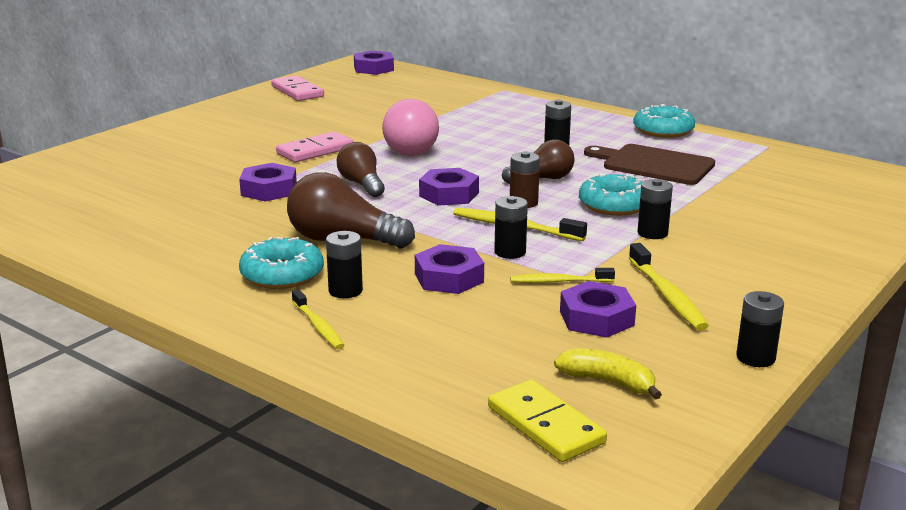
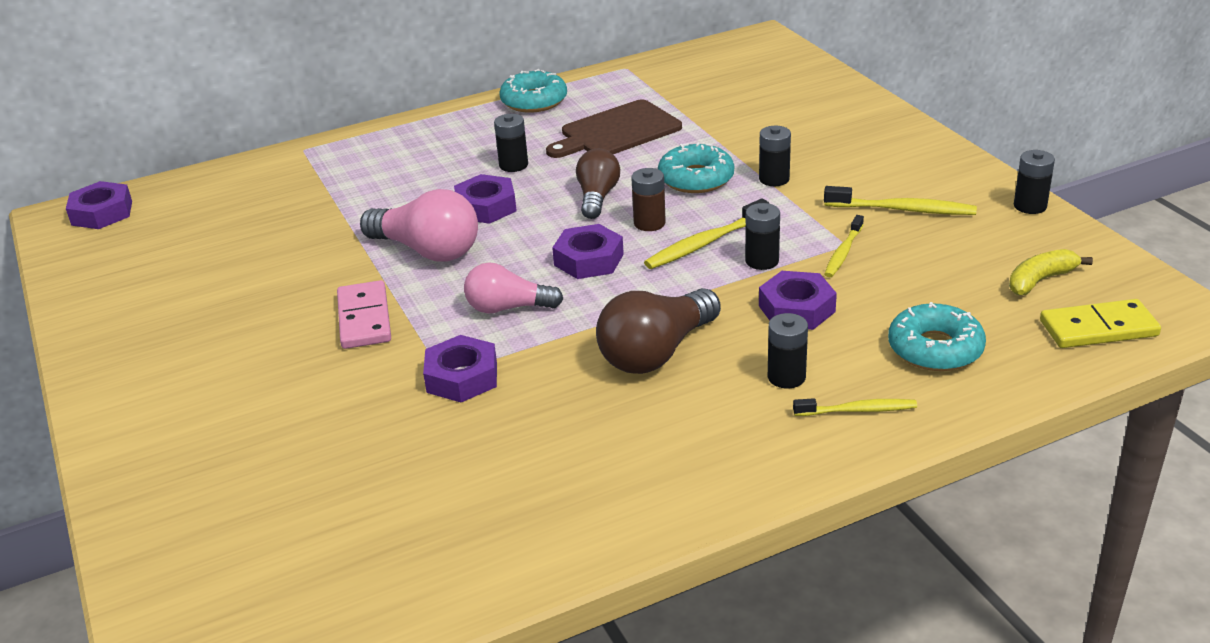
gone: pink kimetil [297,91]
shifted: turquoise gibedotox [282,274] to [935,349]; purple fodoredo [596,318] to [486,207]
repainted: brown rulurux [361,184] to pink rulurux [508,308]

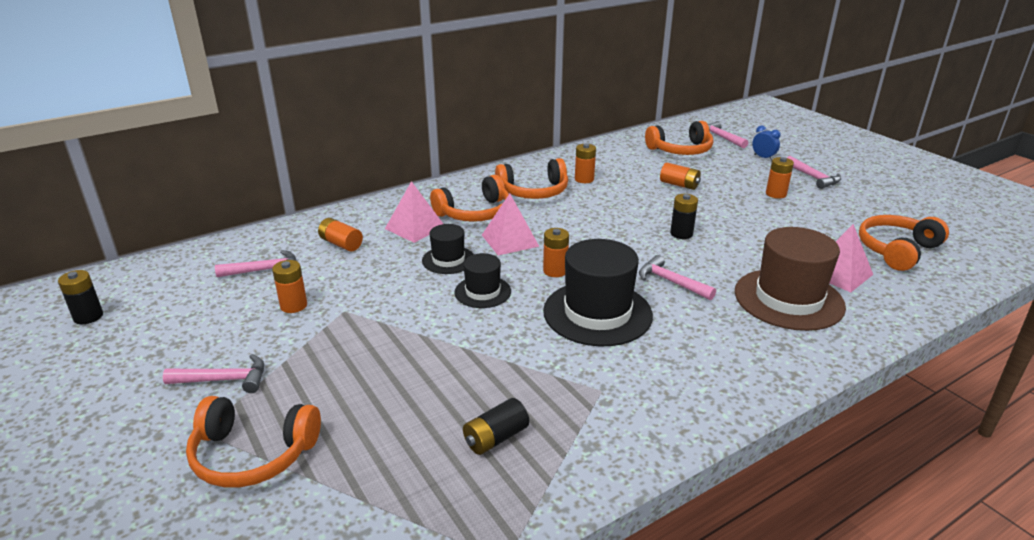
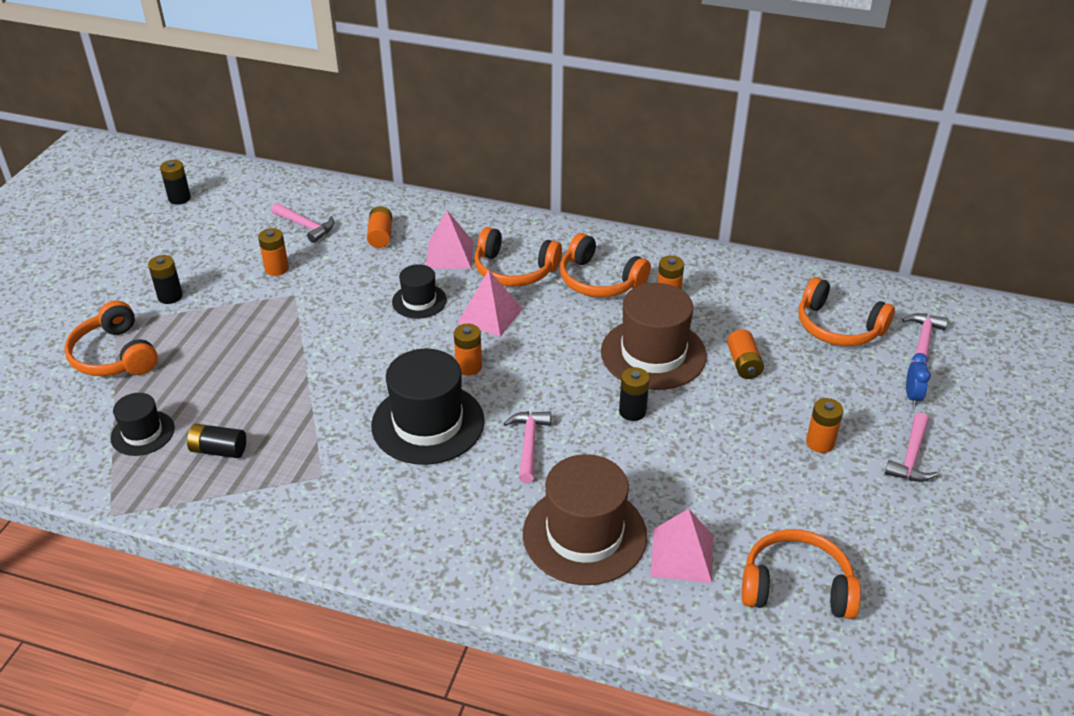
new: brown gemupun [653,354]
shifted: black gemupun [482,292] to [142,433]
swapped: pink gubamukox [224,380] to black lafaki [170,296]

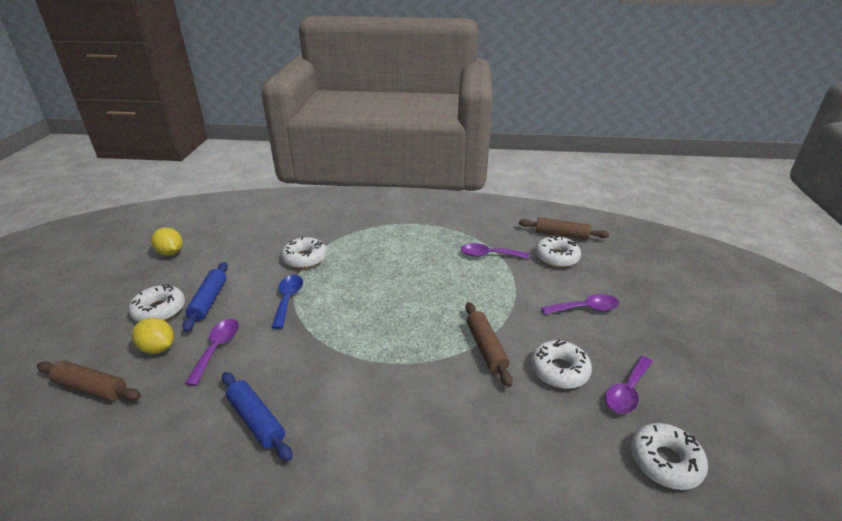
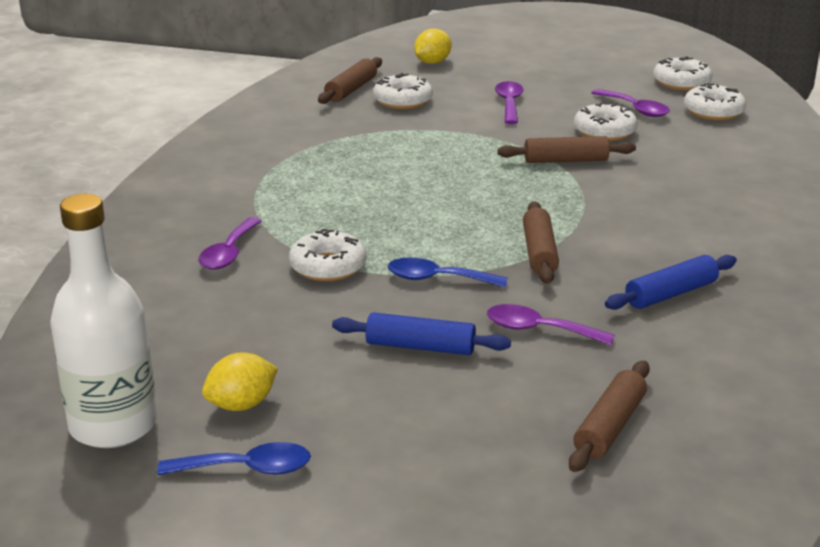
new: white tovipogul [113,425]; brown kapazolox [539,252]; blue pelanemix [247,469]
shifted: purple pelanemix [488,255] to [229,253]; white gibedotox [159,310] to [681,82]; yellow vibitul [158,348] to [432,62]

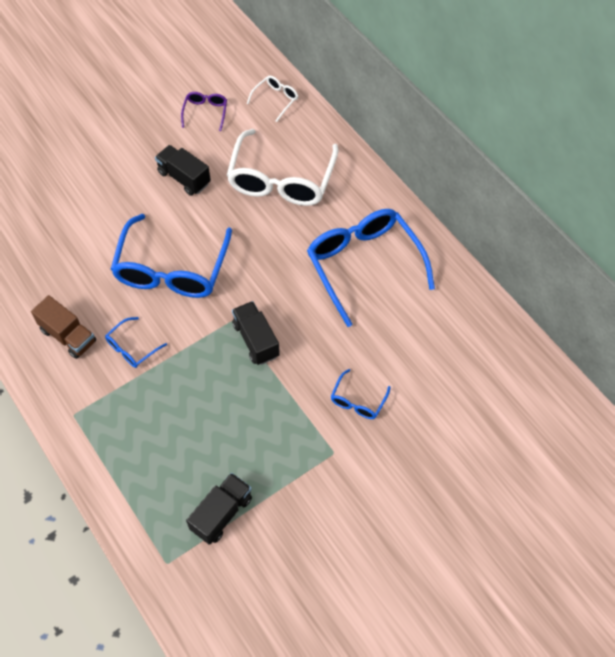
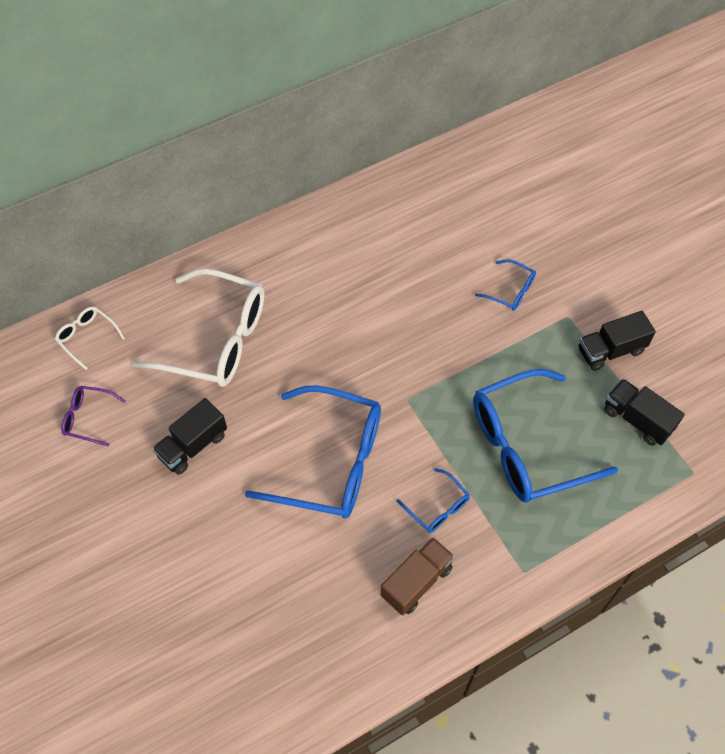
shifted: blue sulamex [364,265] to [526,446]; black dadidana [256,340] to [610,350]

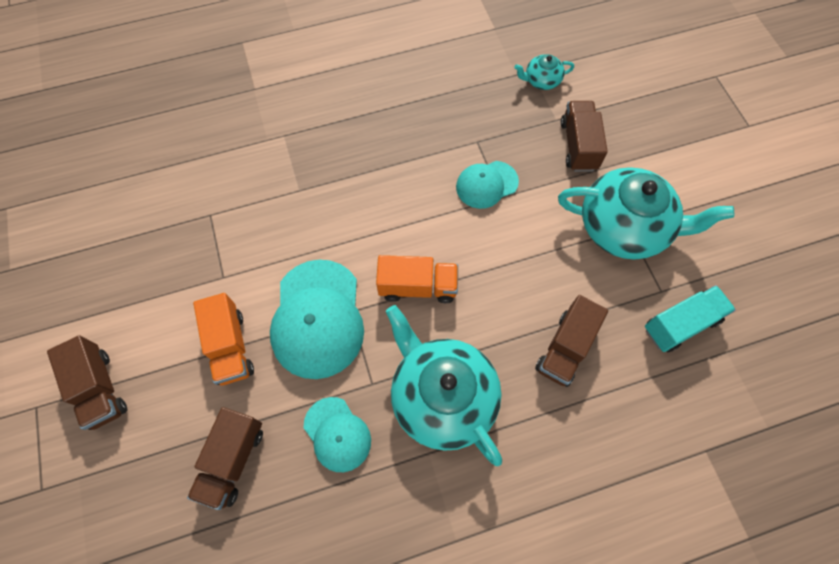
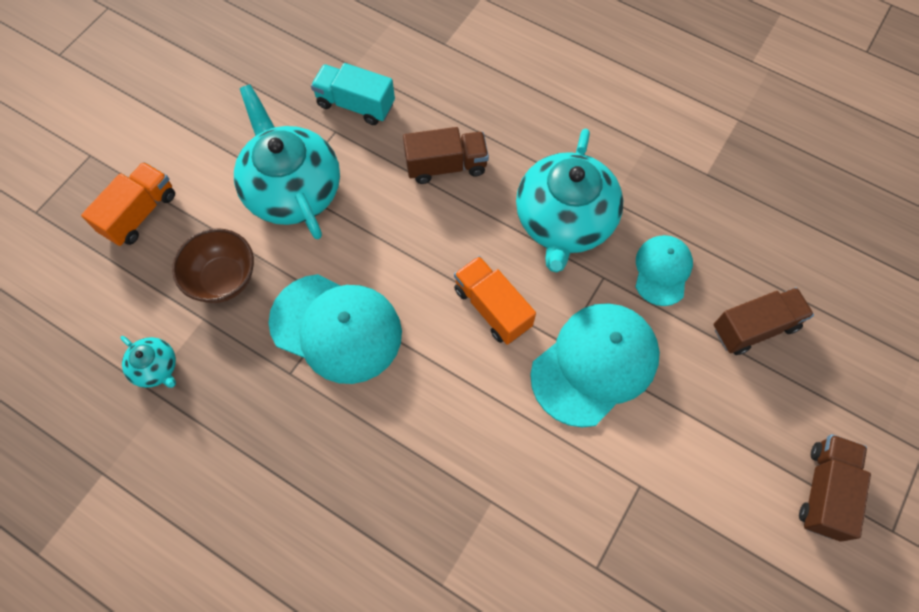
shifted: orange dadidana [230,347] to [140,214]
swapped: brown dadidana [578,145] to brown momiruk [223,279]
scaled: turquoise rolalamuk [486,184] = [336,328] x1.74

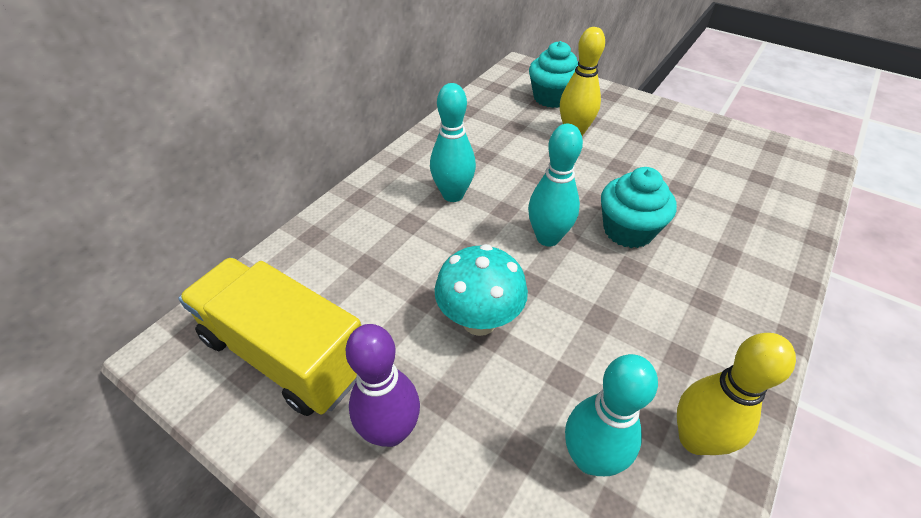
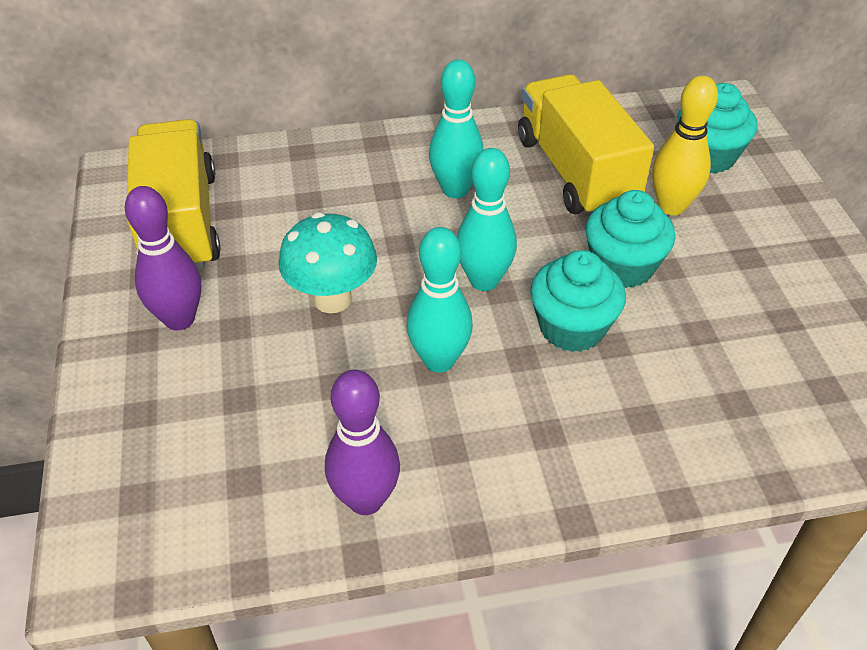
new: yellow dadidana [576,172]; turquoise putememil [622,266]
shifted: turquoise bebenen [590,458] to [439,360]
repainted: yellow bebenen [695,439] to purple bebenen [365,500]

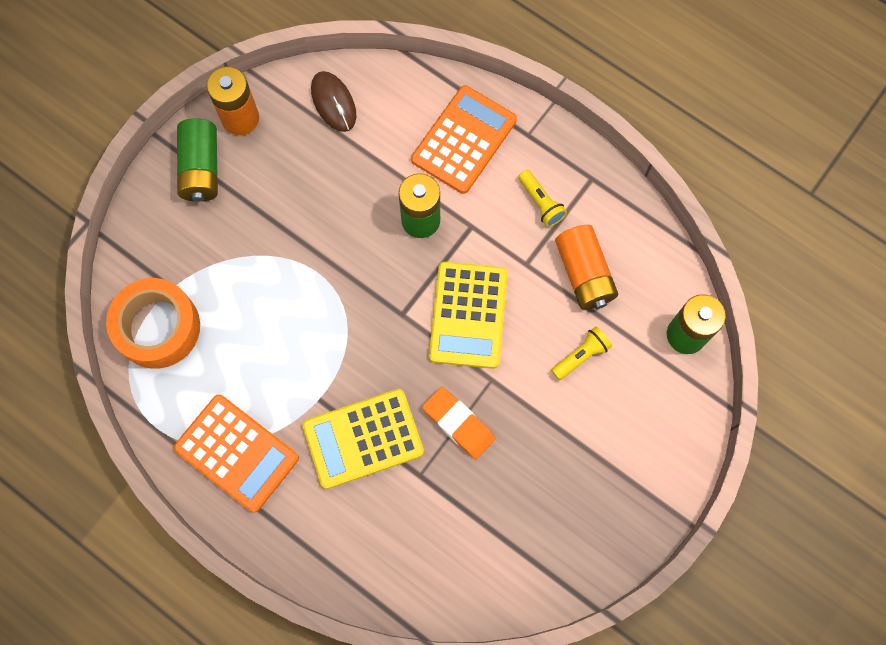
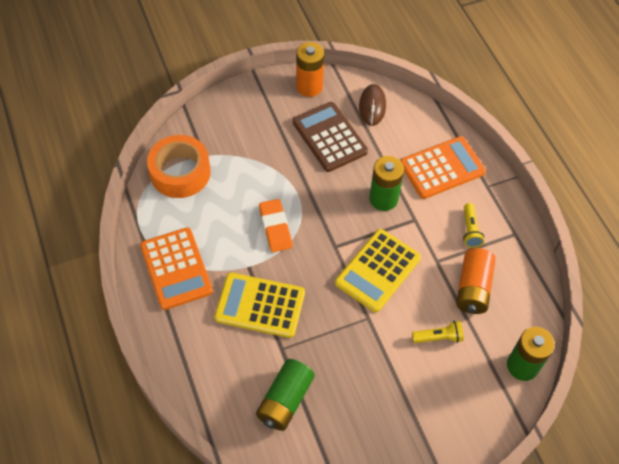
new: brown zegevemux [329,137]
shifted: green lafaki [201,168] to [285,400]; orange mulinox [458,424] to [275,227]

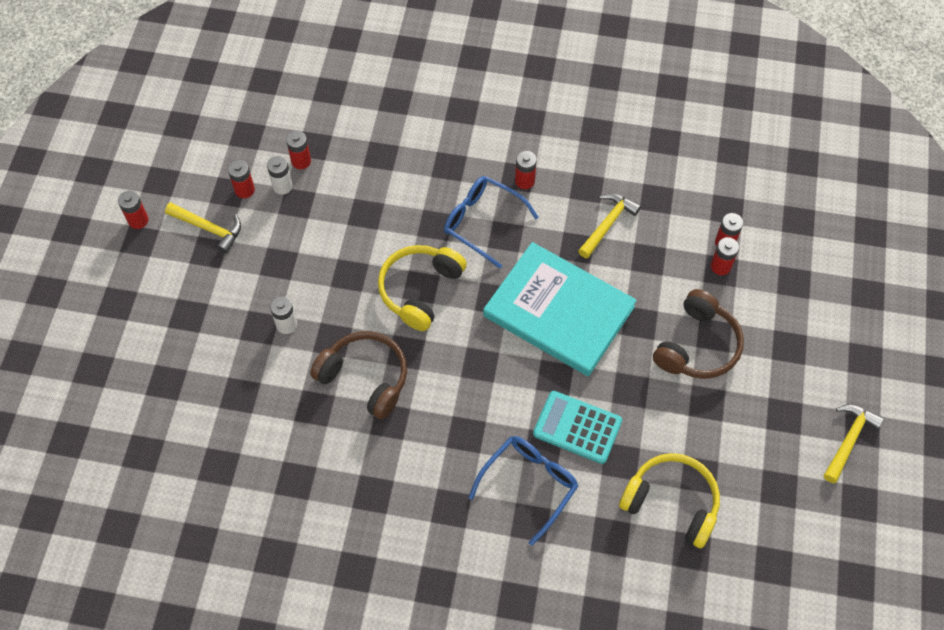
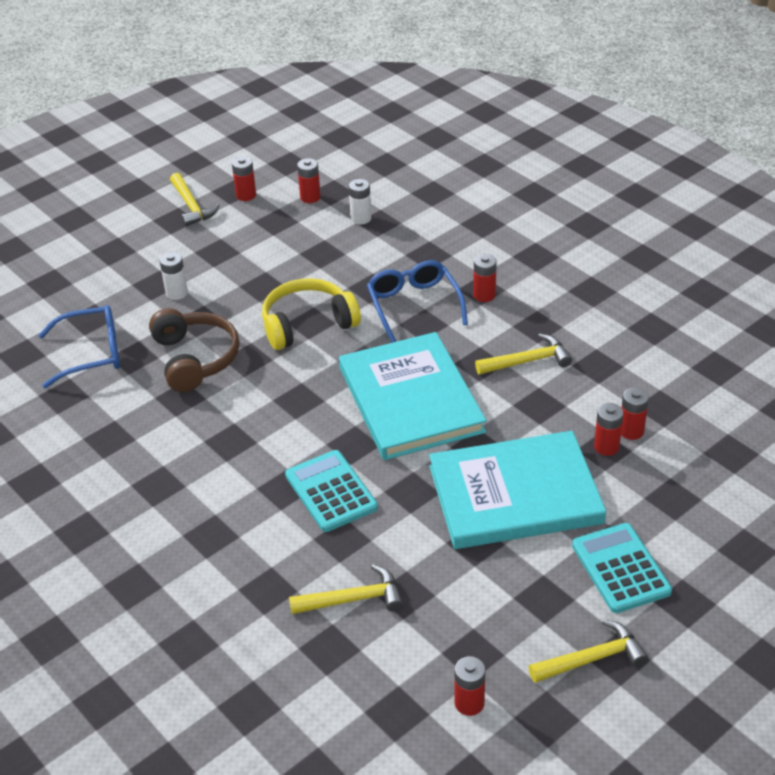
new: turquoise zegevemux [620,568]
shifted: white lafaki [282,186] to [361,218]; red lafaki [138,220] to [469,703]; blue sulamex [529,485] to [92,353]
swapped: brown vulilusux [697,346] to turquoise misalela [515,494]; yellow vulilusux [671,502] to yellow gubamukox [353,599]

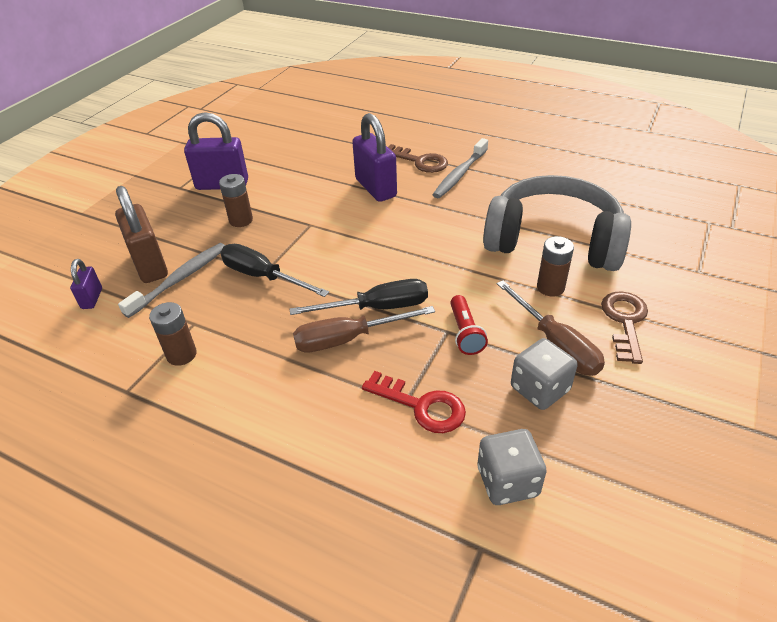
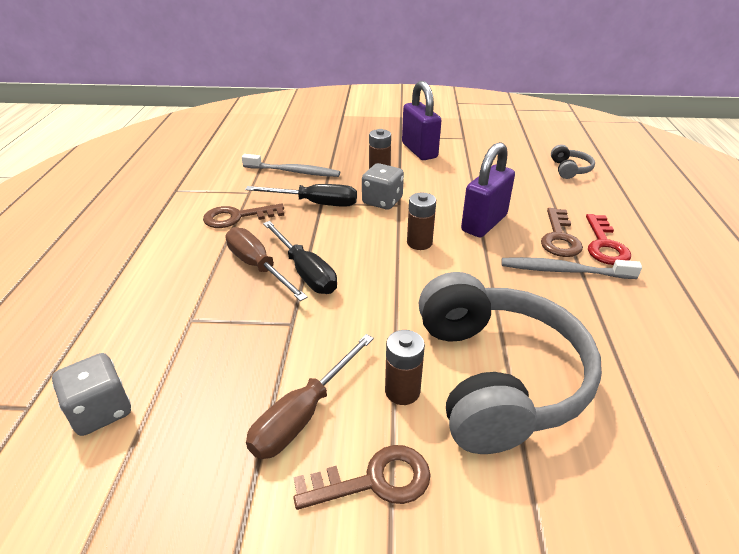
gone: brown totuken [150,265]; purple totuken [92,298]; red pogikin [465,333]
new: grey vulilusux [569,169]; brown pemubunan [237,217]
shifted: brown lafaki [181,354] to [419,243]; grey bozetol [539,389] to [382,201]; red pemubunan [421,406] to [604,245]
rotated: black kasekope [263,276] = [315,203] 90 degrees clockwise

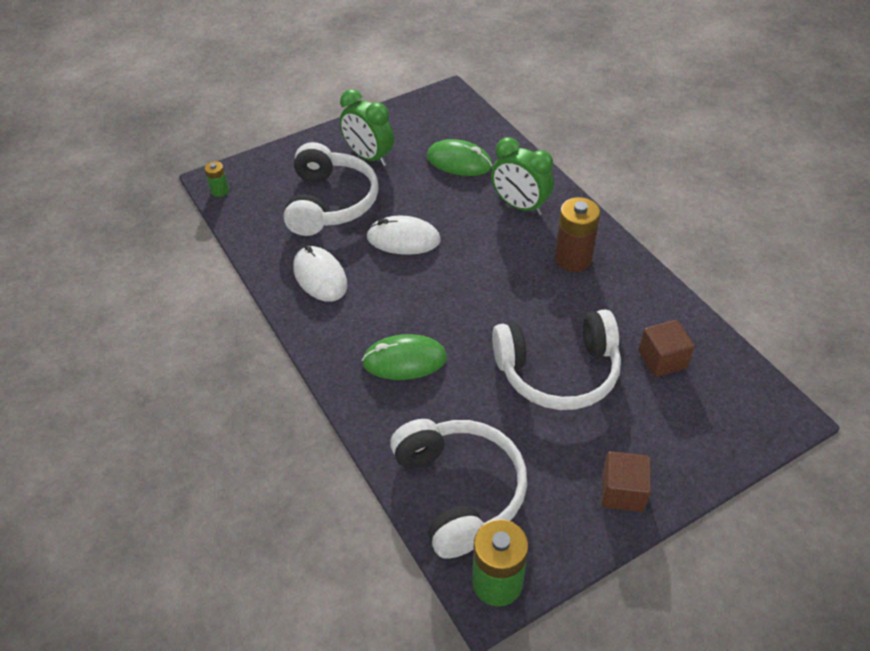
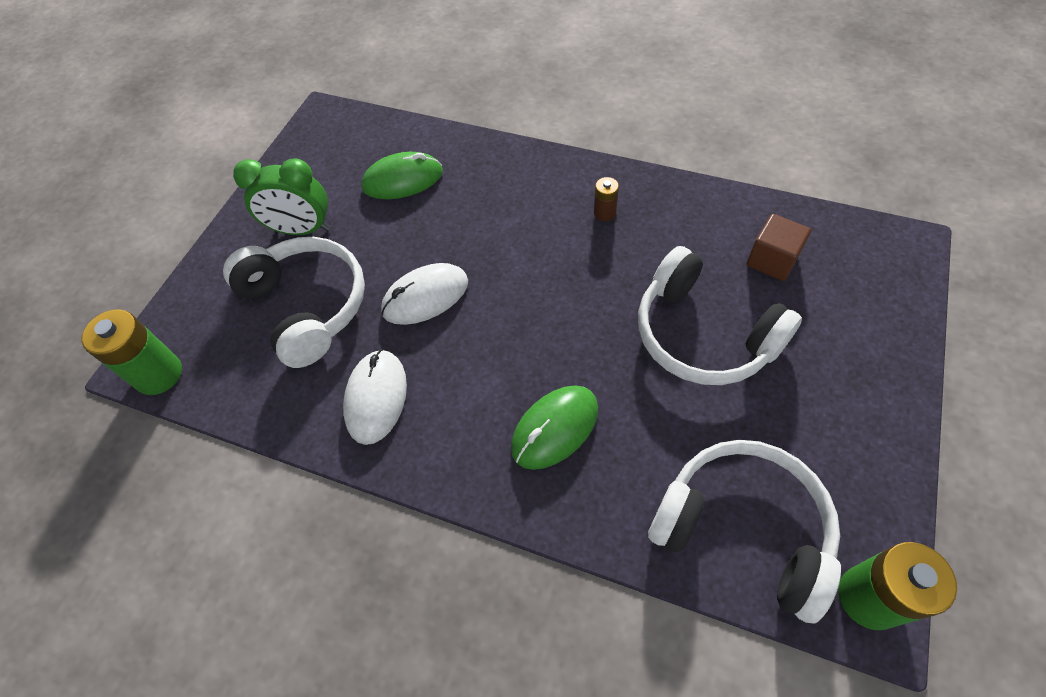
gone: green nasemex [520,206]; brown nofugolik [622,492]
rotated: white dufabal [320,276] = [376,397] 75 degrees clockwise; white vulilusux [558,372] = [703,334] 90 degrees clockwise
scaled: green lafaki [220,191] = [158,374] x1.93; brown lafaki [573,259] = [604,213] x0.52

